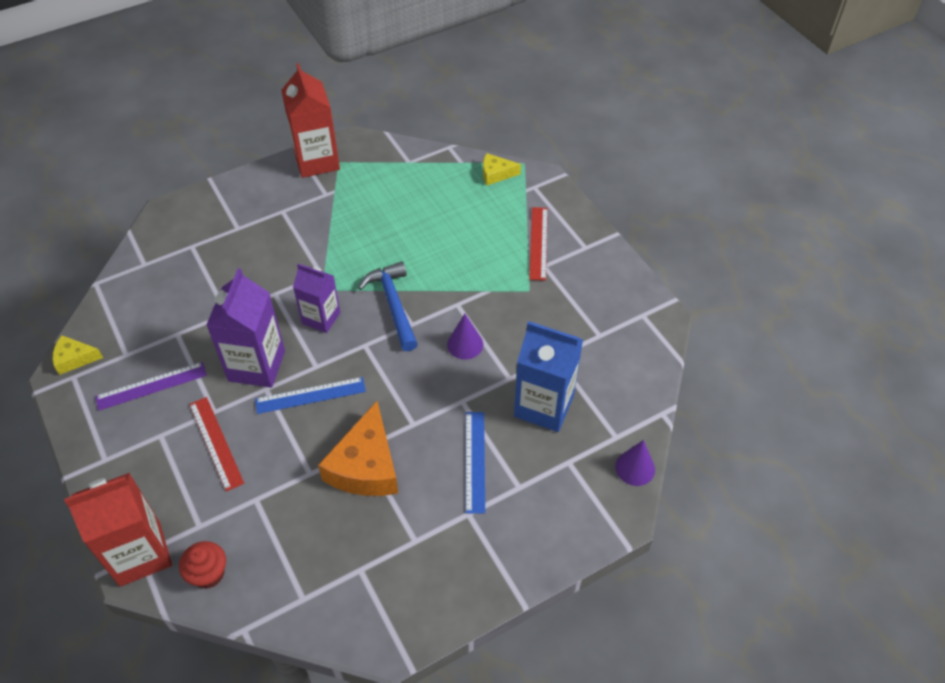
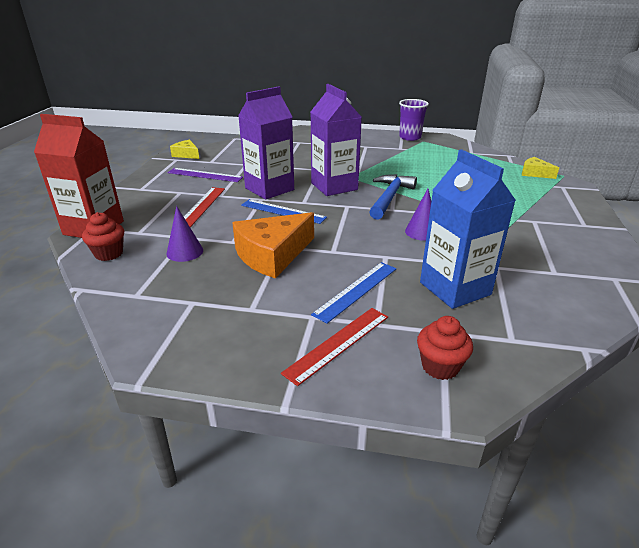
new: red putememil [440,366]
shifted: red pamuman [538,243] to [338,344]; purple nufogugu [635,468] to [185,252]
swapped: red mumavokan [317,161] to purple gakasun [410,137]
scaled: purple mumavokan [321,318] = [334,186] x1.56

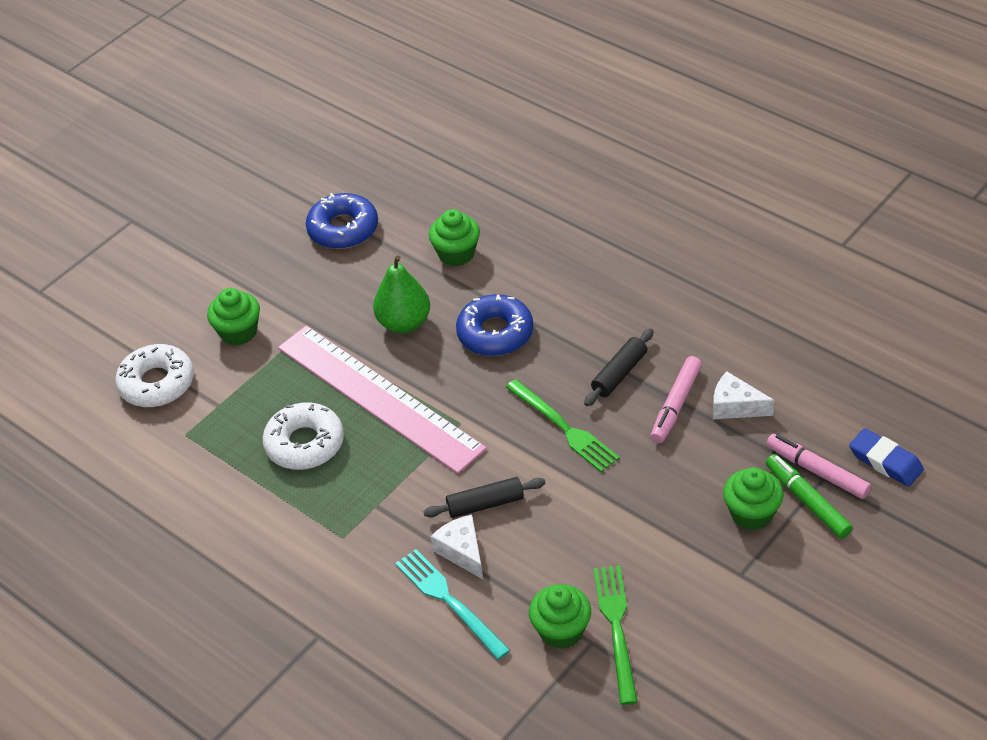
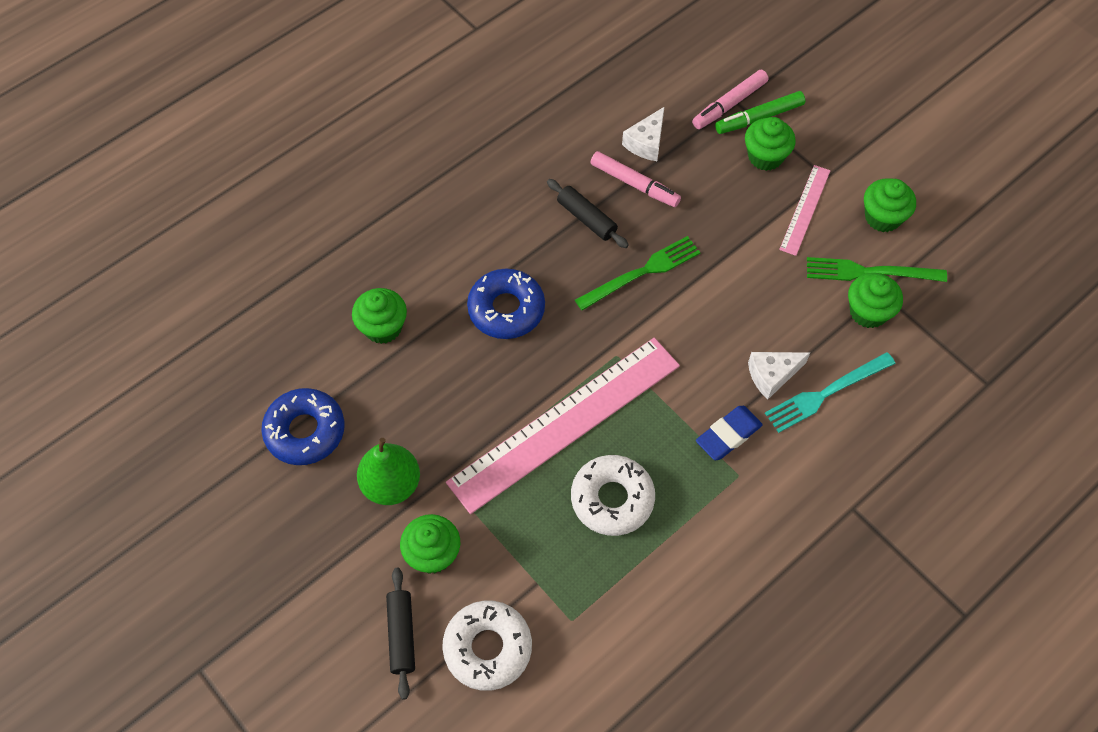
new: pink pamuman [805,209]; green putememil [882,217]
shifted: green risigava [404,323] to [391,484]; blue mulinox [885,461] to [728,435]; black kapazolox [485,504] to [401,635]

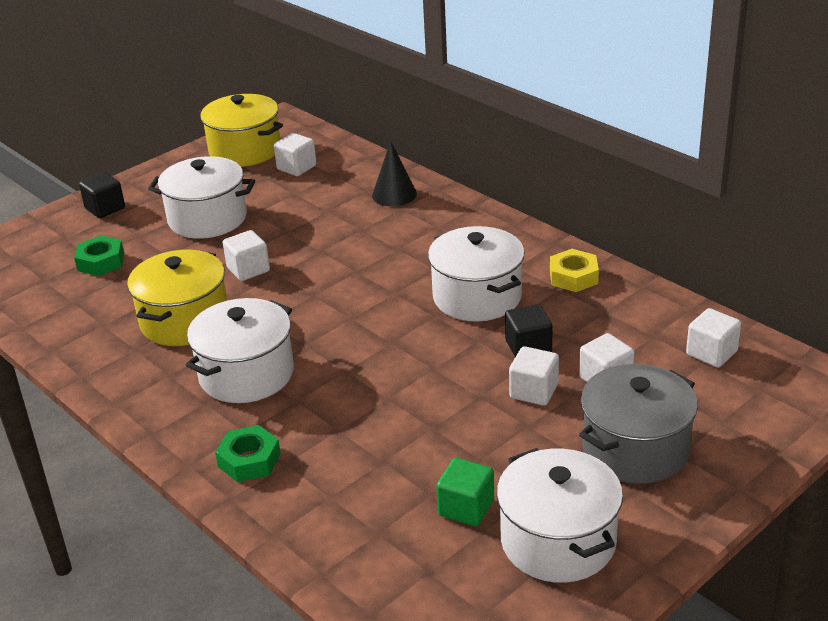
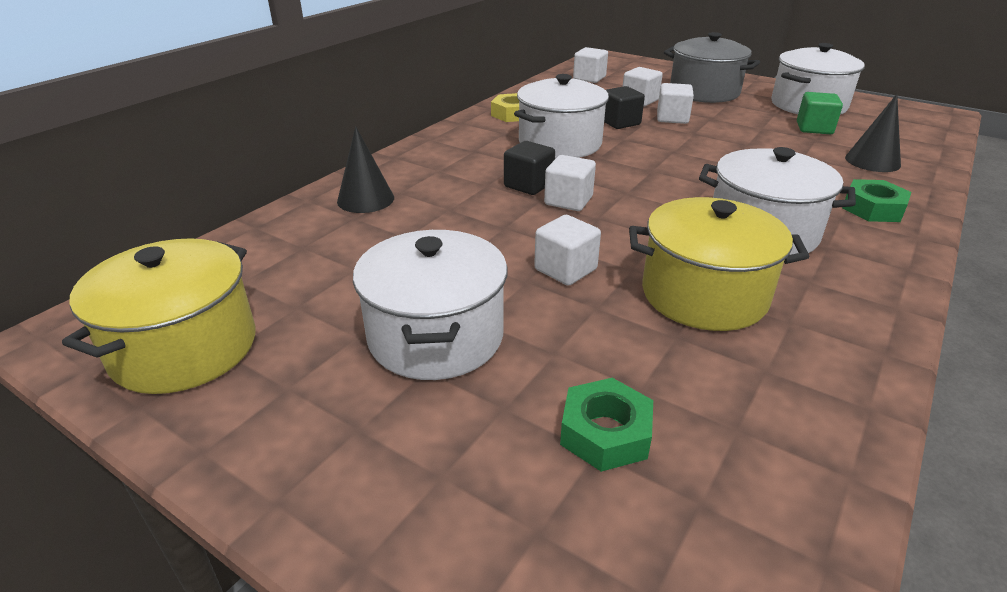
new: black nufogugu [872,161]
shifted: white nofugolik [296,167] to [568,201]; black nofugolik [105,208] to [528,185]

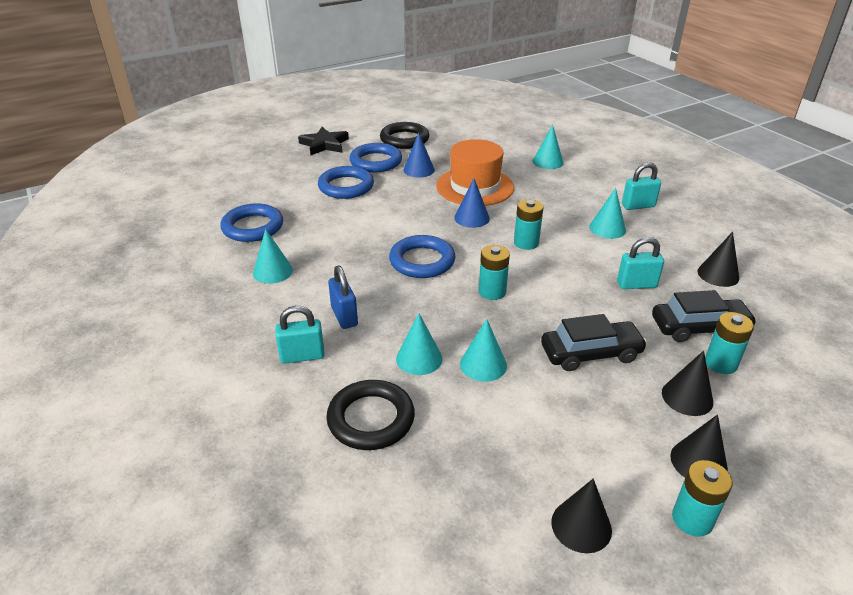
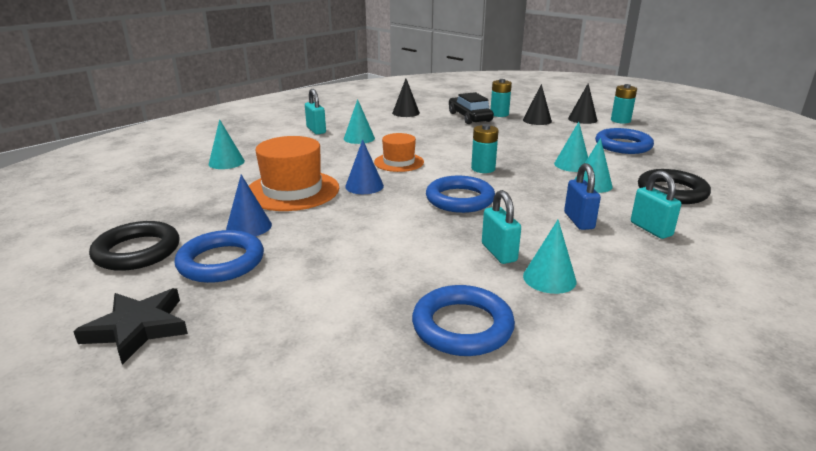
gone: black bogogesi [591,353]; black nufogugu [581,526]
shifted: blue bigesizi [346,186] to [623,145]; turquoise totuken [636,285] to [499,252]
swapped: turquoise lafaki [526,243] to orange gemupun [399,162]
rotated: blue totuken [344,316] = [579,221] 60 degrees counterclockwise

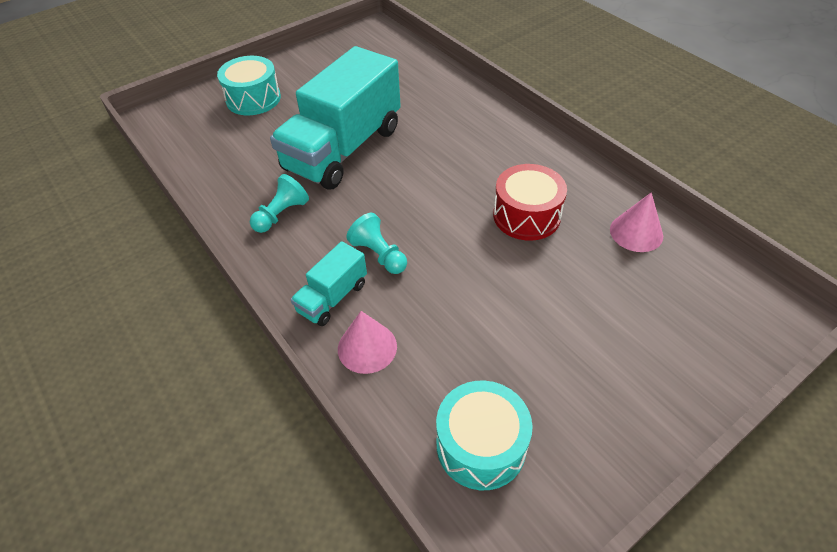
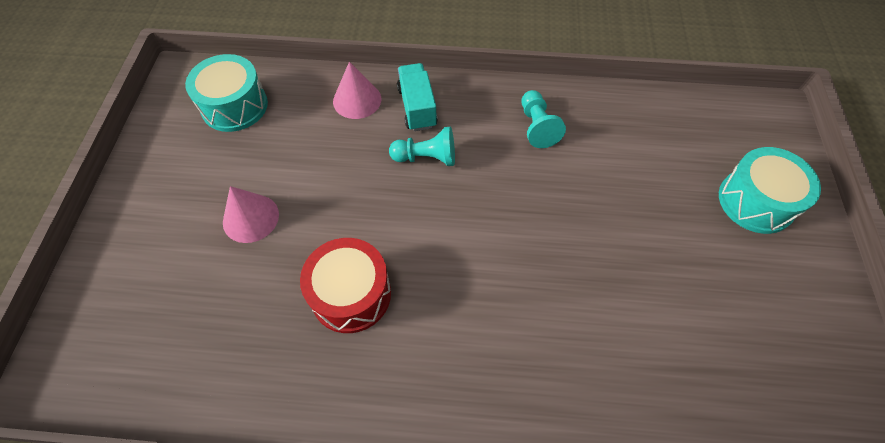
gone: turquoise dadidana [343,149]
shifted: pink nufogugu [636,232] to [251,218]

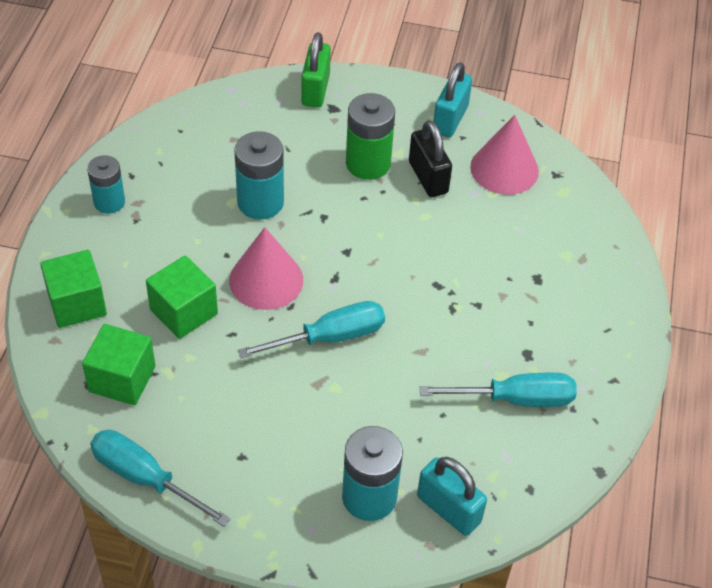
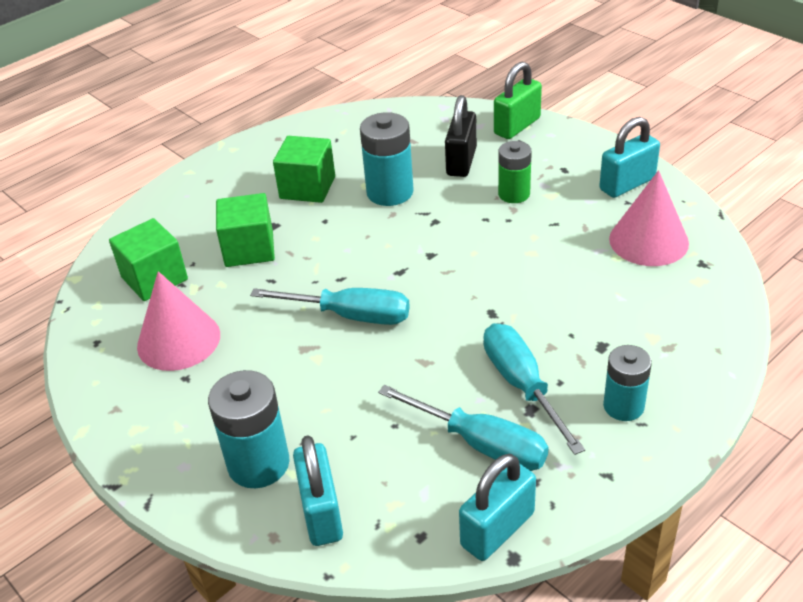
new: turquoise totuken [497,529]
shifted: black totuken [428,177] to [461,161]; turquoise lafaki [109,202] to [623,406]; pink nufogugu [266,280] to [178,340]; green nofugolik [77,303] to [307,187]; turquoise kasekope [145,478] to [522,385]
scaled: green lafaki [368,163] = [514,194] x0.67

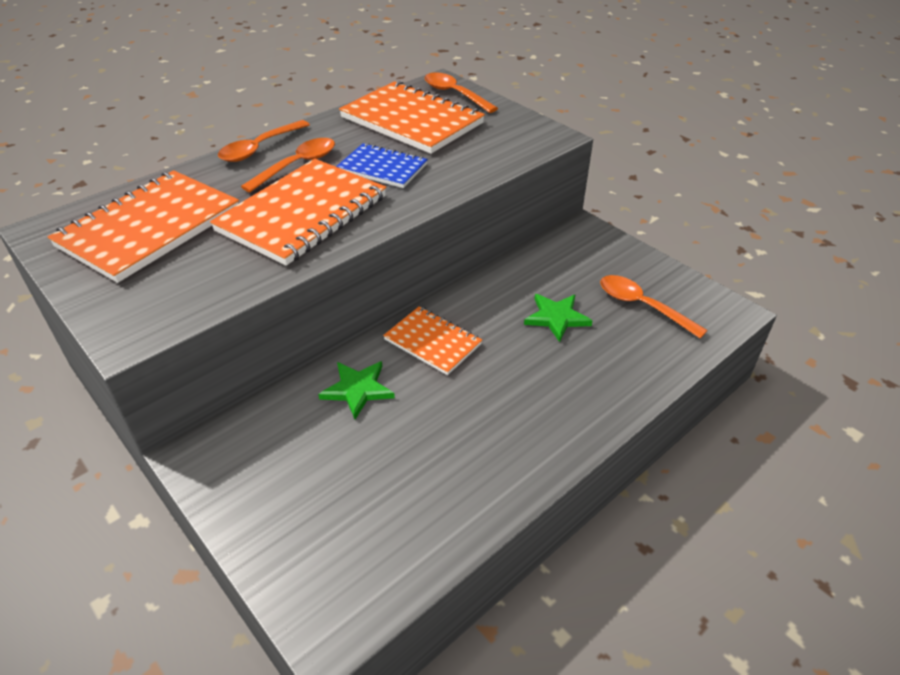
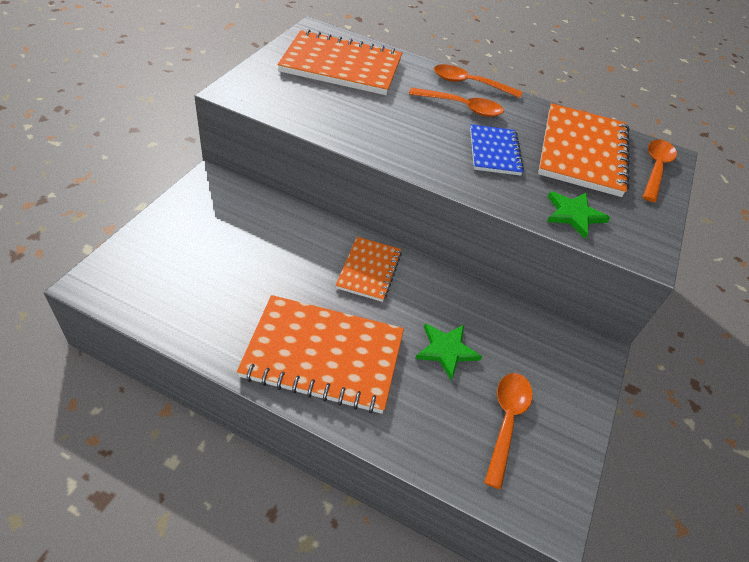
shifted: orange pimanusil [302,214] to [323,355]; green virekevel [357,389] to [574,215]

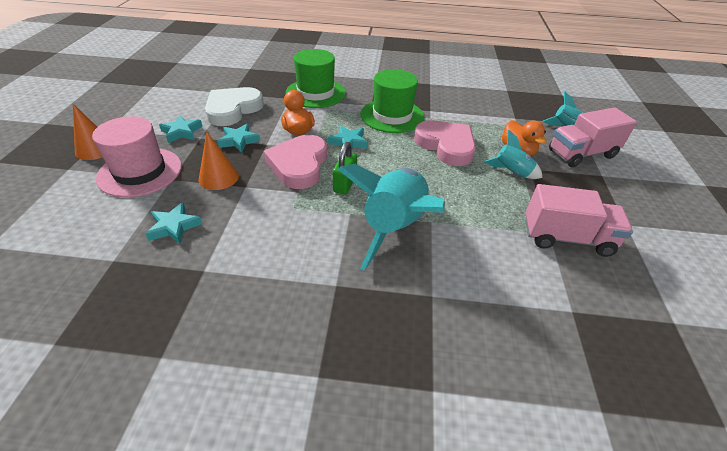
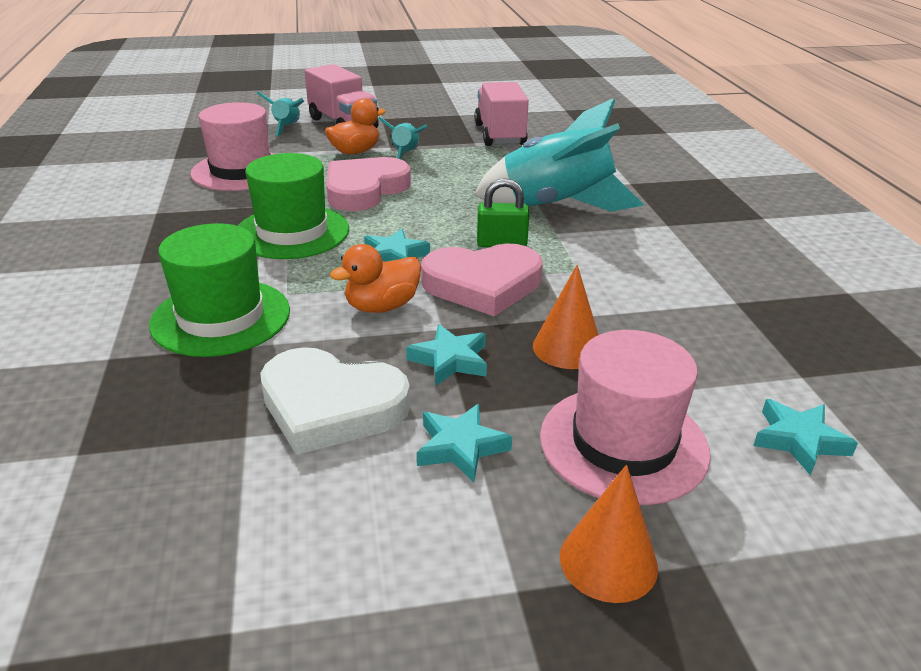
new: pink gemupun [241,171]
shifted: turquoise virekevel [174,226] to [799,440]

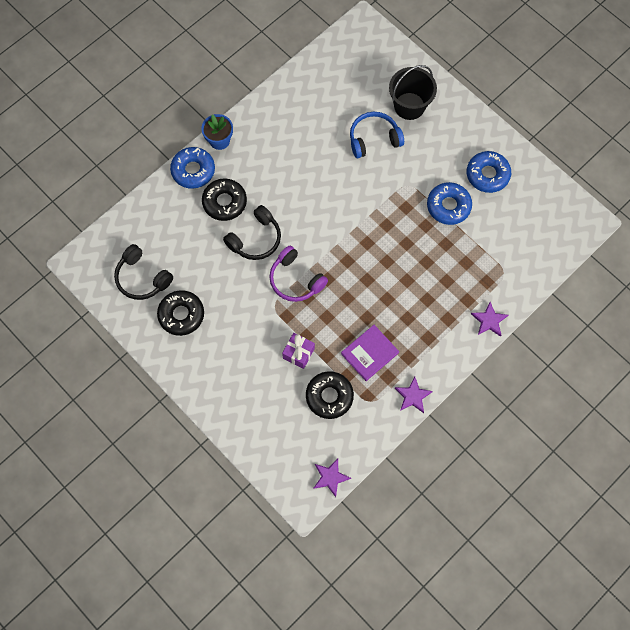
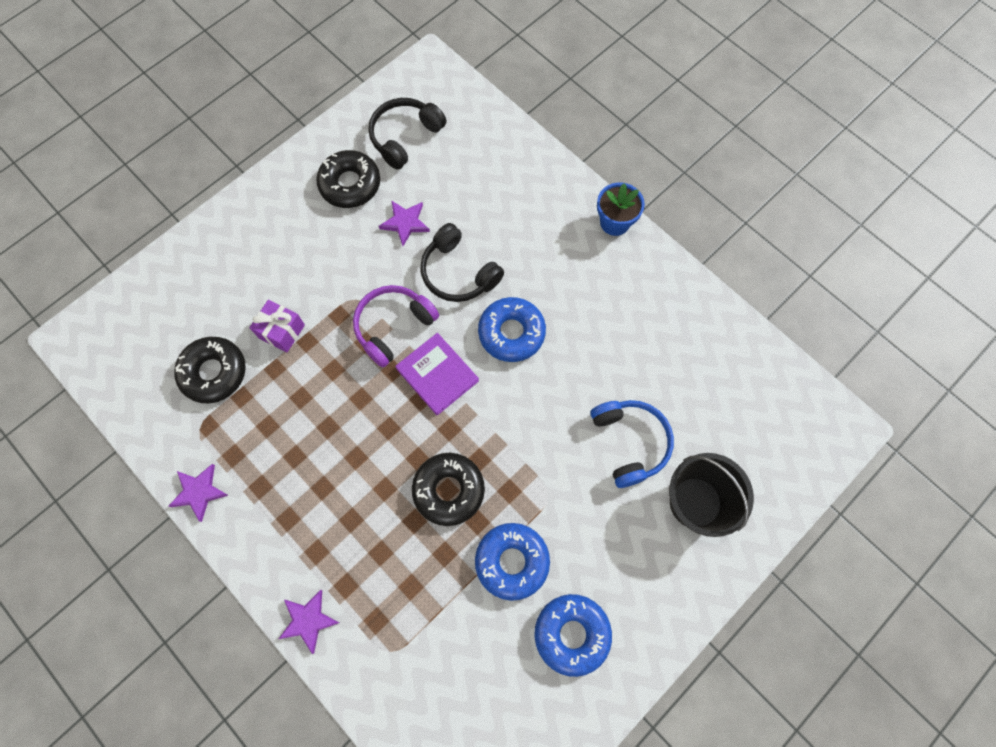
shifted: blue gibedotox [193,170] to [511,333]; black gibedotox [224,202] to [449,490]; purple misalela [369,353] to [437,375]; purple virekevel [330,477] to [405,223]

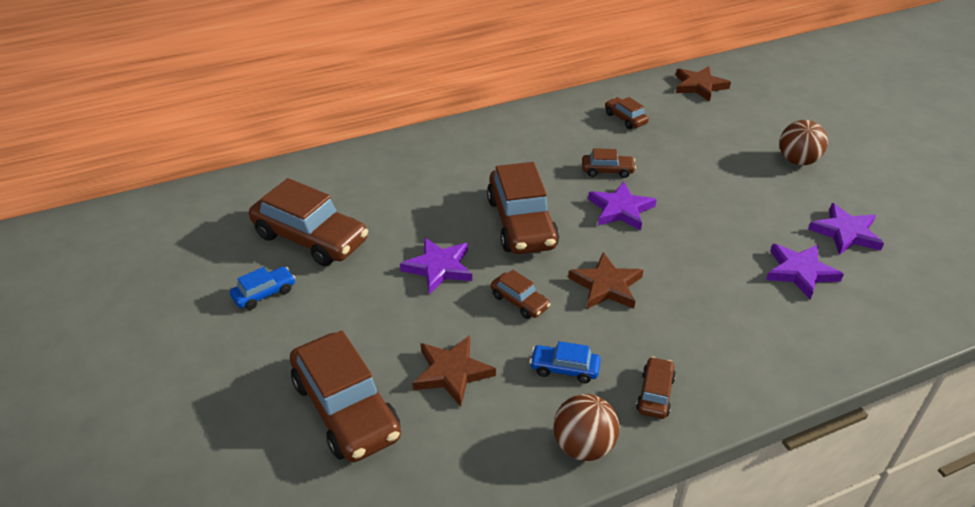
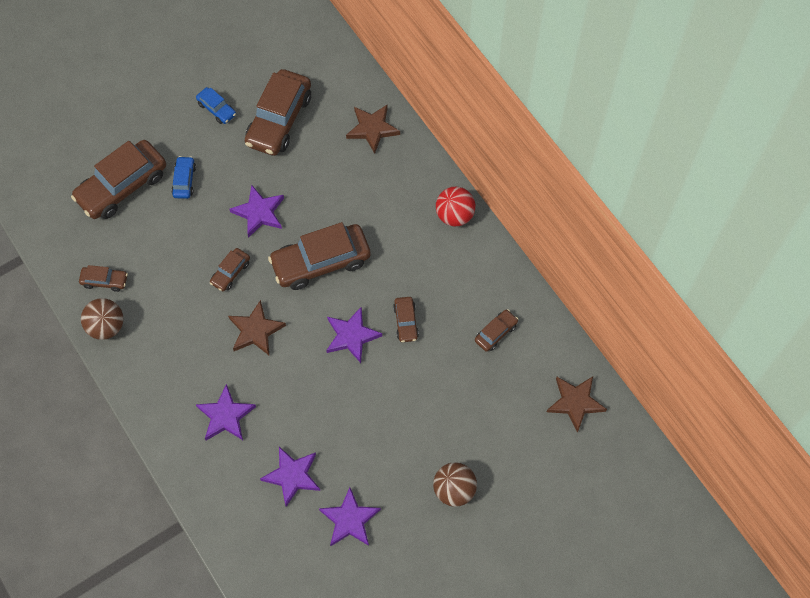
new: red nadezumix [454,215]; purple virekevel [225,416]
shifted: brown virekevel [452,372] to [372,129]; blue bogogesi [564,369] to [184,181]; brown bogogesi [655,394] to [104,281]

